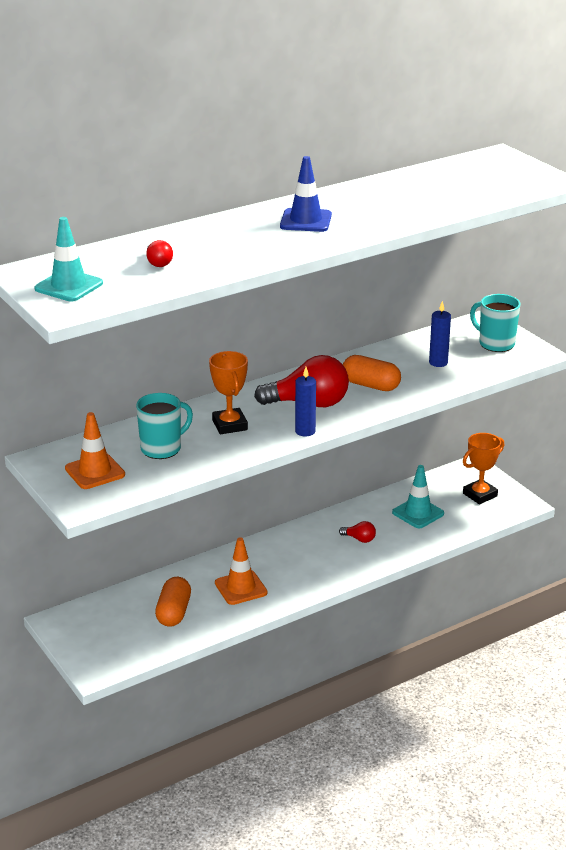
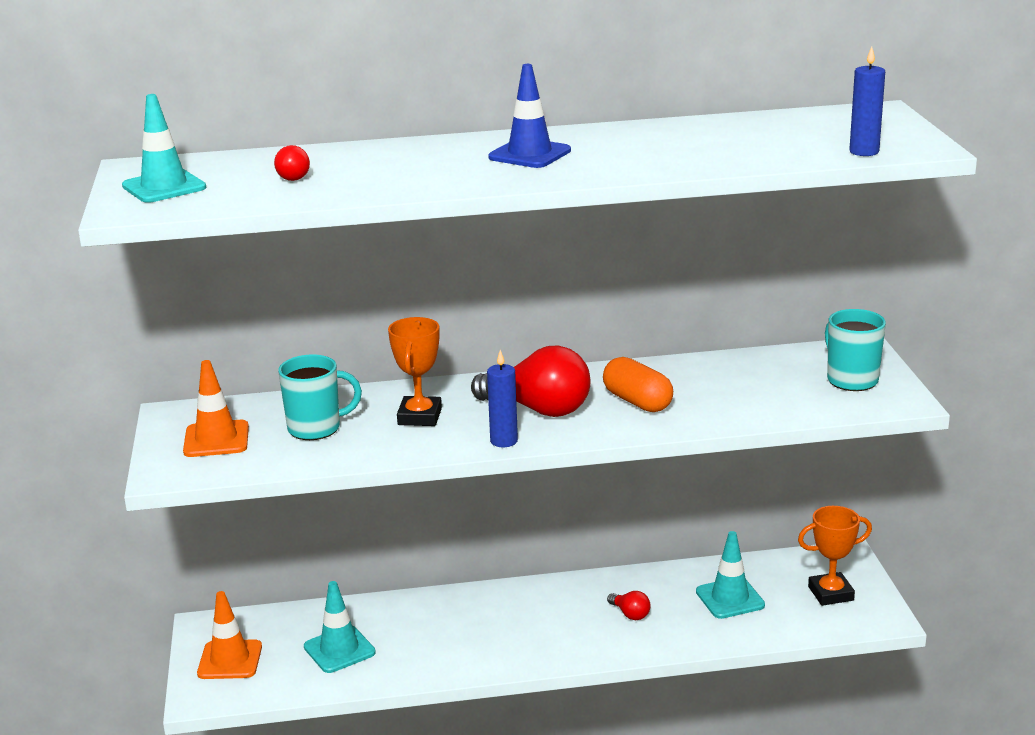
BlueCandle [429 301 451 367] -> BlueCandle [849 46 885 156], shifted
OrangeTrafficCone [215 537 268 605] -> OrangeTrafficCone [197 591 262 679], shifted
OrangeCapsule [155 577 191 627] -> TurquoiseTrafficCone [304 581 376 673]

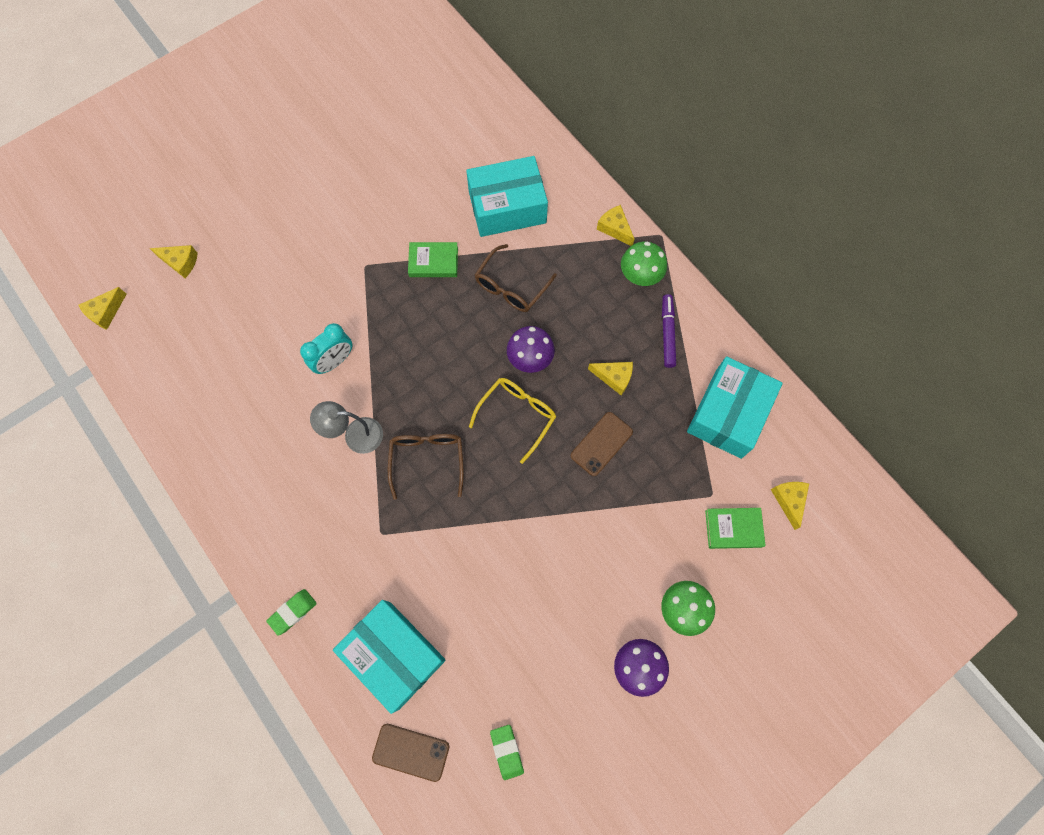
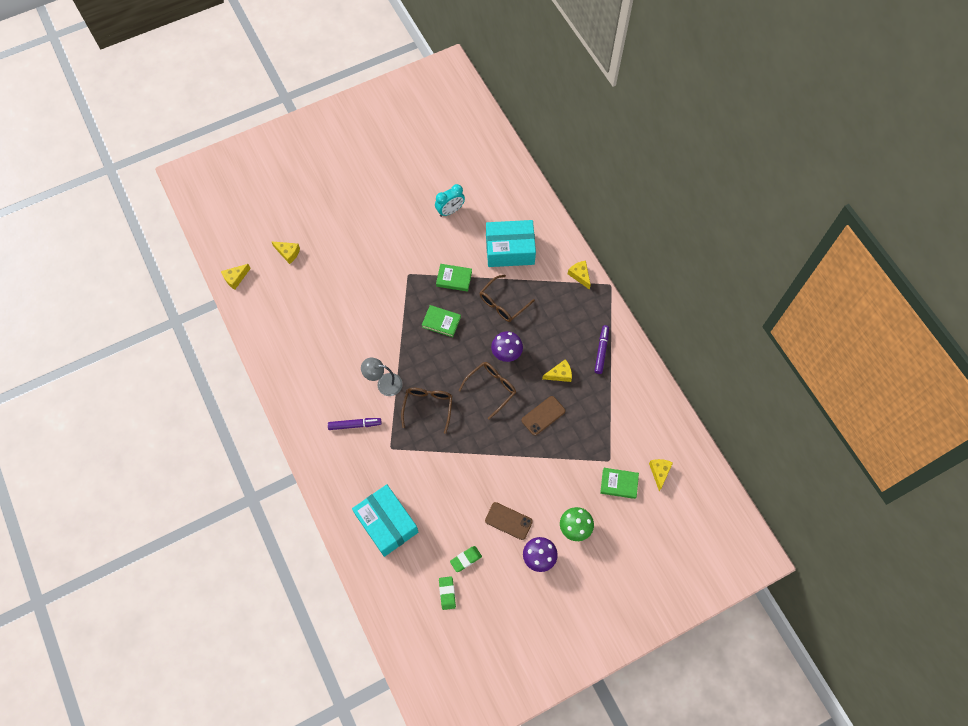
GreenMushroom [621 241 667 286] -> none
TurquoiseClock [300 323 352 374] -> TurquoiseClock [435 184 465 217], shifted
TurquoiseBox [687 356 783 459] -> none
YellowCheese [588 362 633 395] -> YellowCheese [542 359 572 382], 45 degrees counterclockwise
YellowGlasses [469 378 556 464] -> BrownGlasses [459 362 516 420]
GreenEraser [266 589 317 636] -> GreenEraser [450 546 482 572], shifted
BrownPhone [372 724 449 782] -> BrownPhone [485 502 533 540], shifted
none -> GreenBook [422 305 461 337]
none -> PurpleMarker [328 418 382 430]

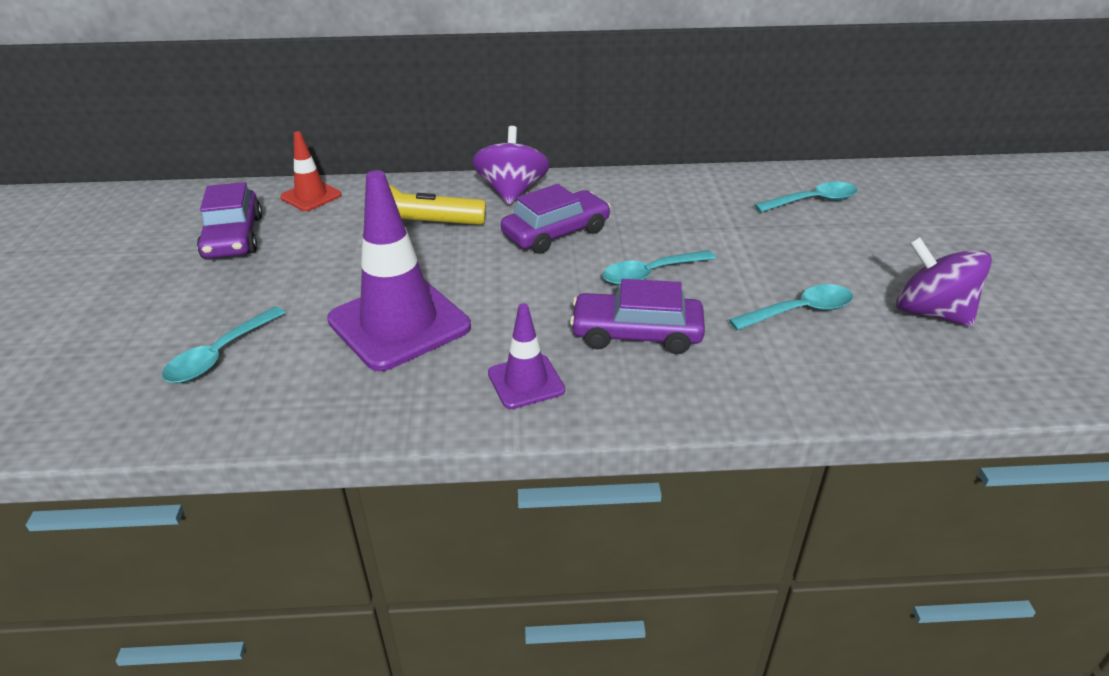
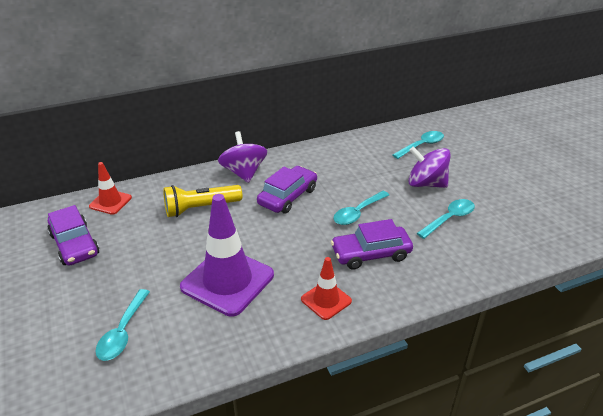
PurpleSpinningTop [896 237 992 326] -> PurpleSpinningTop [408 146 451 188], shifted
PurpleTrafficCone [488 303 565 409] -> RedTrafficCone [301 257 352 320]

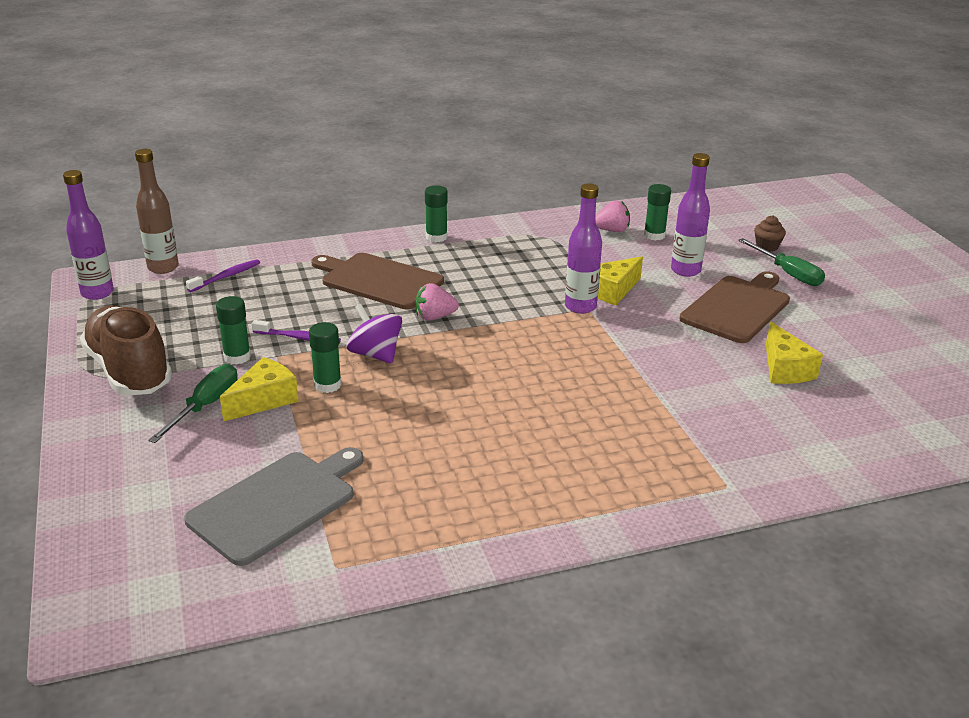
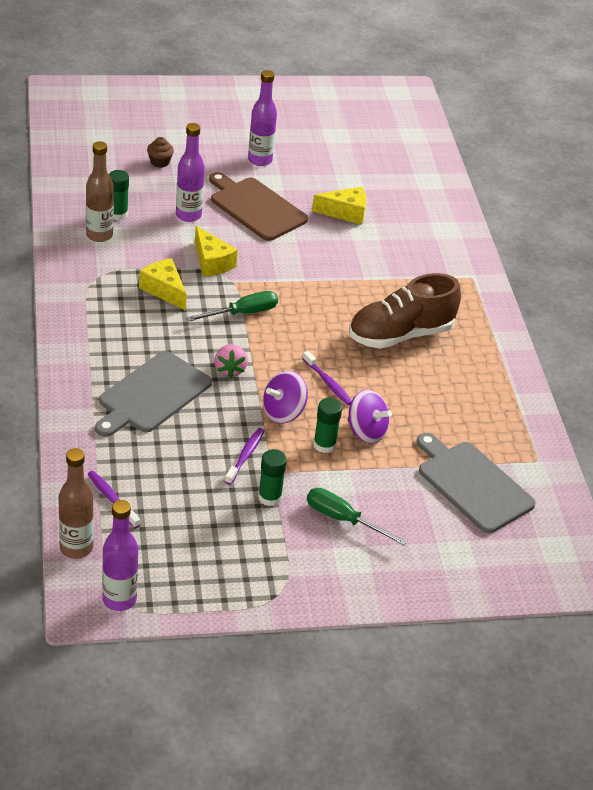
PurpleBottle [565 183 602 314] -> PurpleBottle [248 70 277 166], shifted
GreenGlueStick [425 185 448 242] -> none
PinkStrawberry [596 200 630 232] -> BrownBottle [86 141 114 242]
GreenScrewdriver [738 238 825 286] -> GreenScrewdriver [186 291 278 322], shifted
BrownCuttingBoard [311 253 444 309] -> GreyCuttingBoard [95 351 212 437]
BrownShoe [80 305 172 396] -> BrownShoe [349 273 461 349], shifted
YellowCheese [220 357 299 422] -> YellowCheese [139 258 187 311], shifted
none -> PurpleToothbrush [303 351 352 405]
none -> PurpleSpinningTop [347 390 392 444]

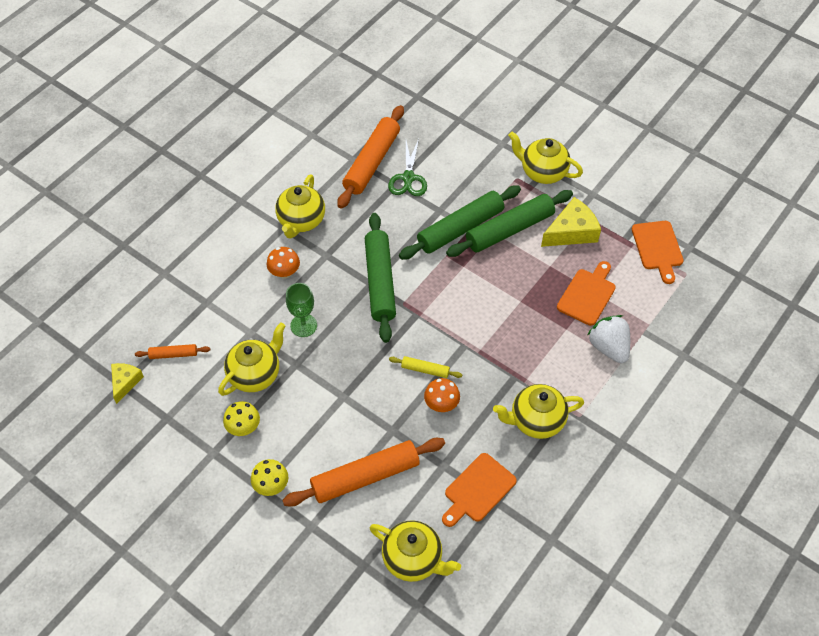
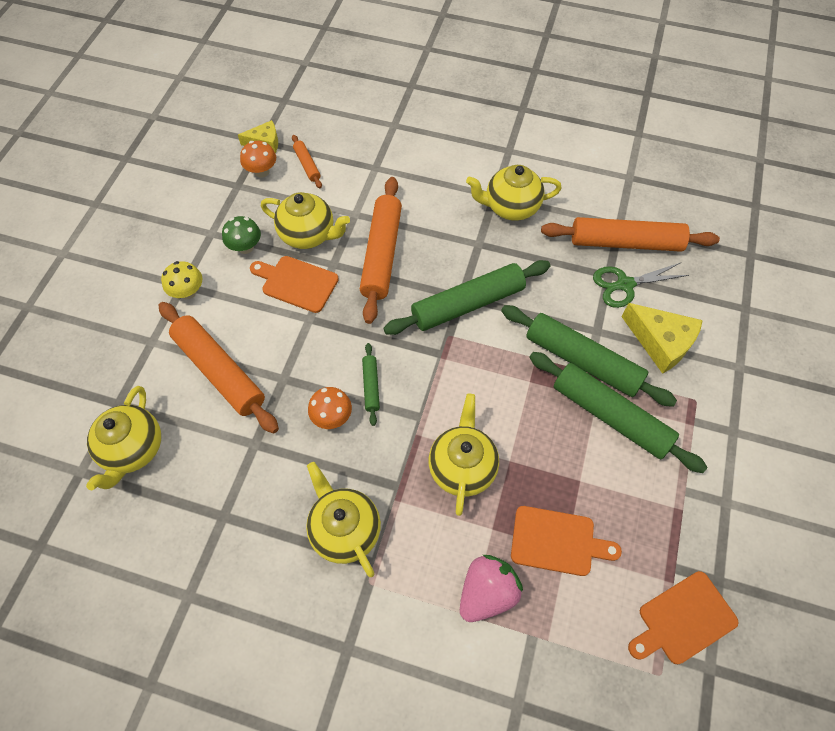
YellowTeapot [508 131 583 184] -> YellowTeapot [429 394 499 516], shifted
YellowCheese [541 197 601 247] -> YellowCheese [622 303 703 374], shifted
OrangeMushroom [267 247 300 279] -> OrangeMushroom [240 141 276 178], shifted
GreenGoblet [286 283 317 337] -> OrangeRollingPin [360 177 402 324]
WhiteStrawberry [587 315 630 363] -> PinkStrawberry [460 555 523 622]
YellowRollingPin [389 356 462 378] -> GreenRollingPin [362 343 380 426]
YellowMushroom [223 401 260 436] -> GreenMushroom [222 216 261 254]
OrangeCuttingBoard [442 453 517 527] -> OrangeCuttingBoard [250 256 339 313], shifted

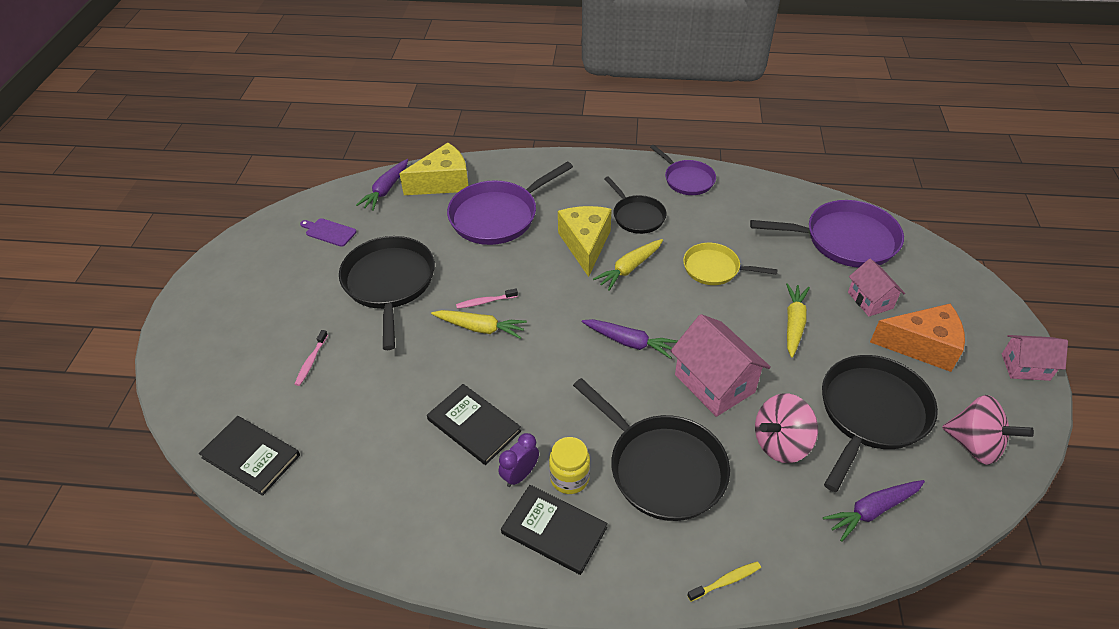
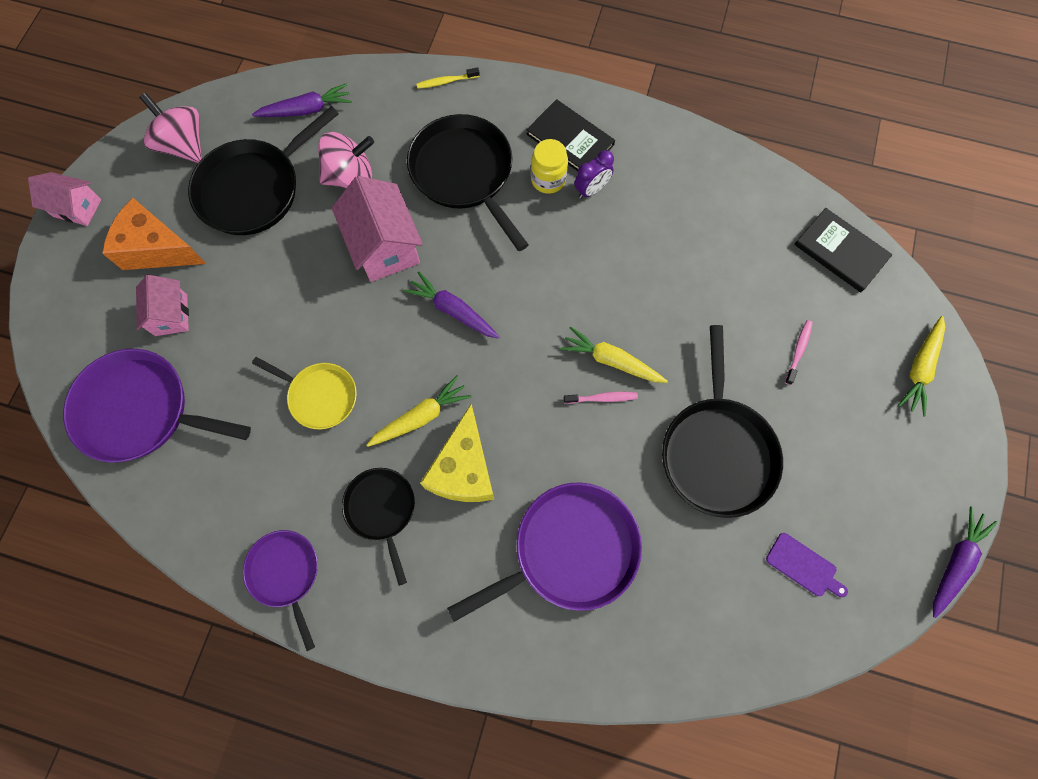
YellowCheese [399 143 469 195] -> none
PurpleCarrot [356 159 408 211] -> PurpleCarrot [933 507 998 618], shifted
YellowCarrot [786 283 810 358] -> YellowCarrot [898 316 945 417], shifted
BlackBook [427 384 521 465] -> none

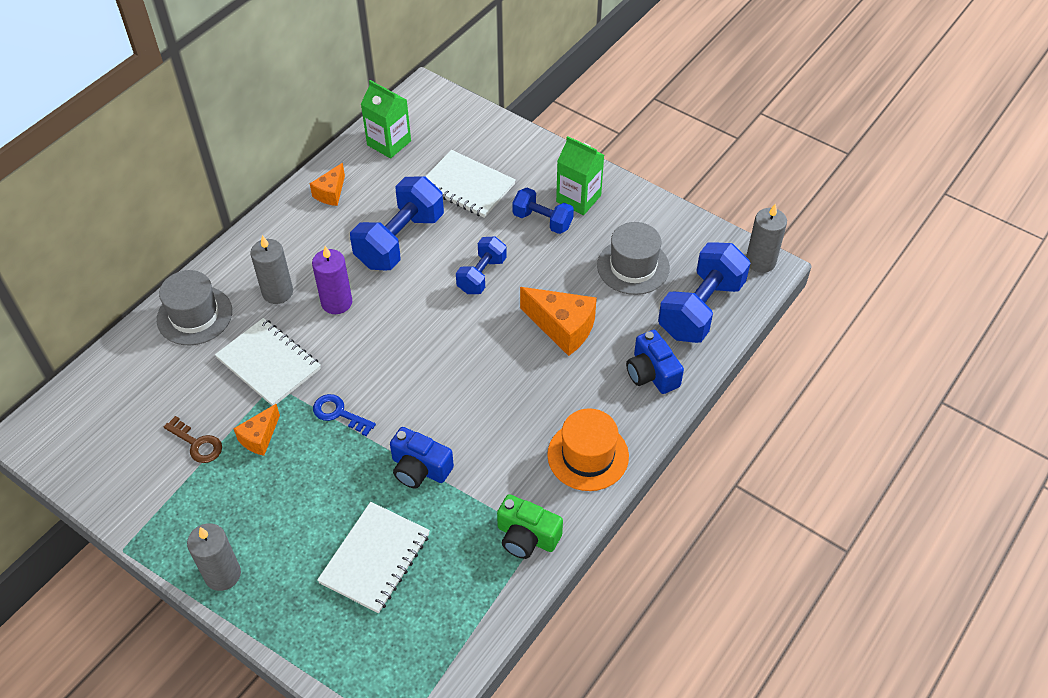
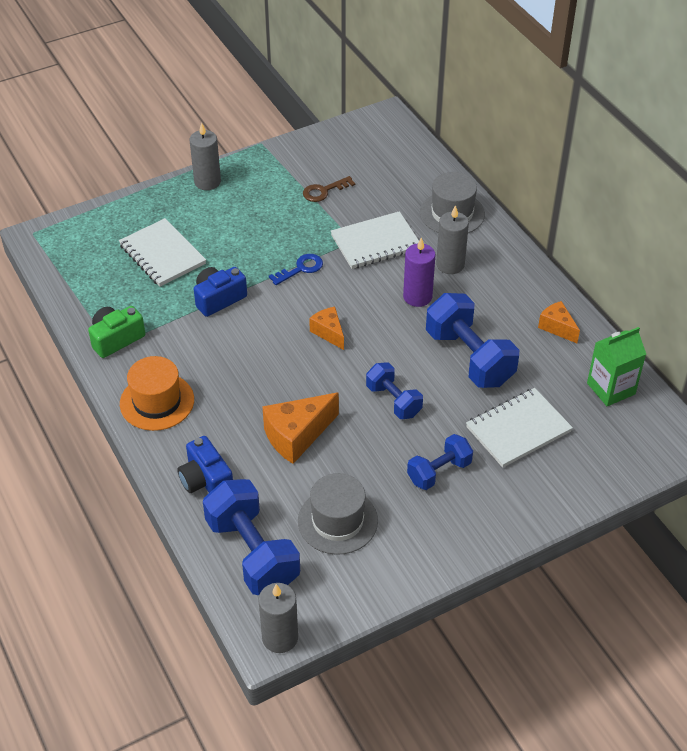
GreenCarton [556 136 604 215] -> none
BlueCamera [626 330 684 394] -> BlueCamera [177 436 233 493], 120 degrees counterclockwise
OrangeCheese [233 404 280 456] -> OrangeCheese [309 307 344 350], shifted

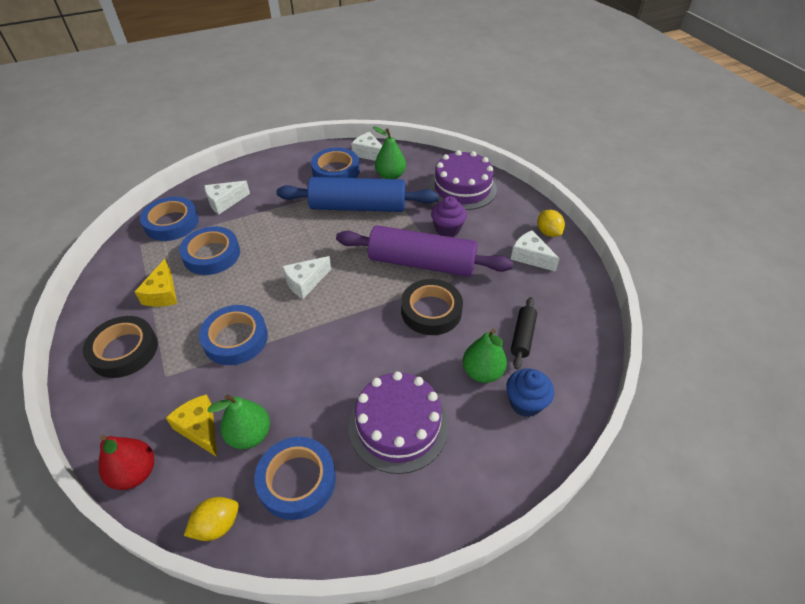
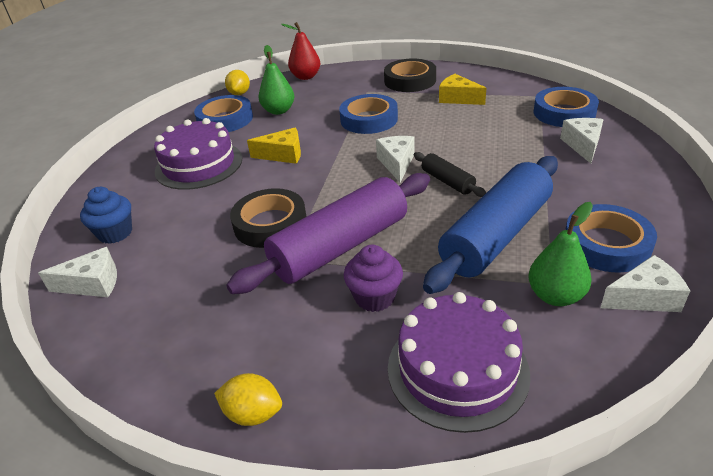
BlueTape [179 226 240 275] -> none
WhiteCheese [511 230 560 272] -> WhiteCheese [38 247 117 297], shifted
BlackRollingPin [511 297 537 369] -> BlackRollingPin [414 152 486 197], shifted
GreenPear [463 329 507 383] -> none
YellowCheese [166 394 217 457] -> YellowCheese [247 128 301 164], shifted

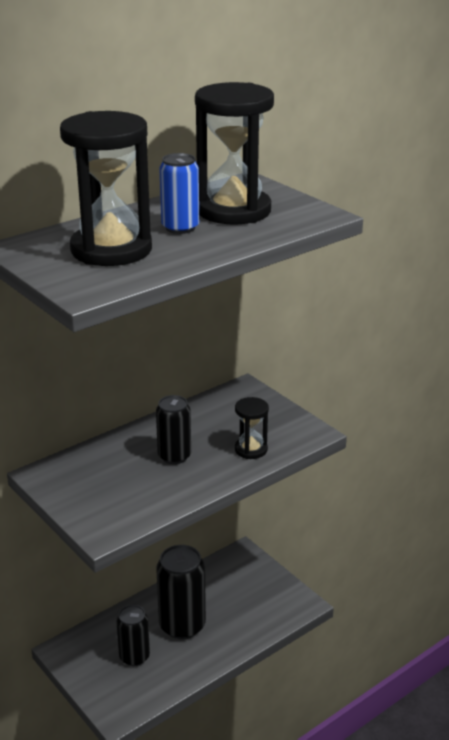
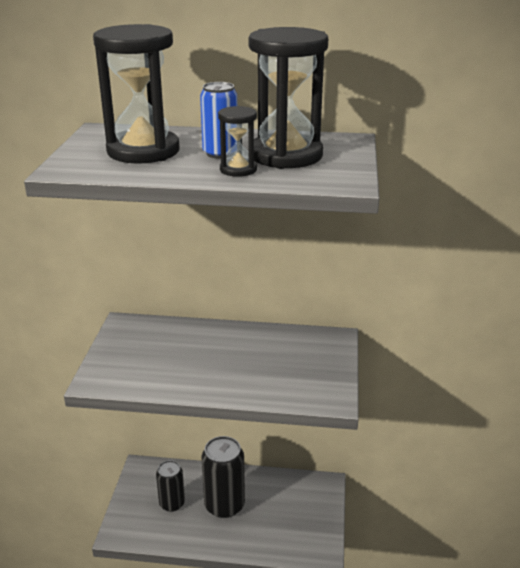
BlackCan [156 395 191 464] -> none
BlackHourglass [235 397 269 459] -> BlackHourglass [218 106 257 177], shifted

